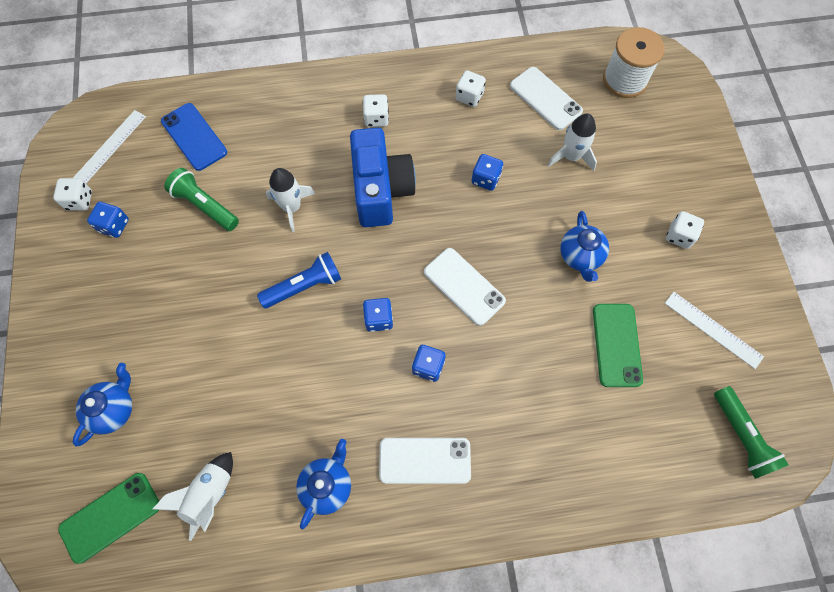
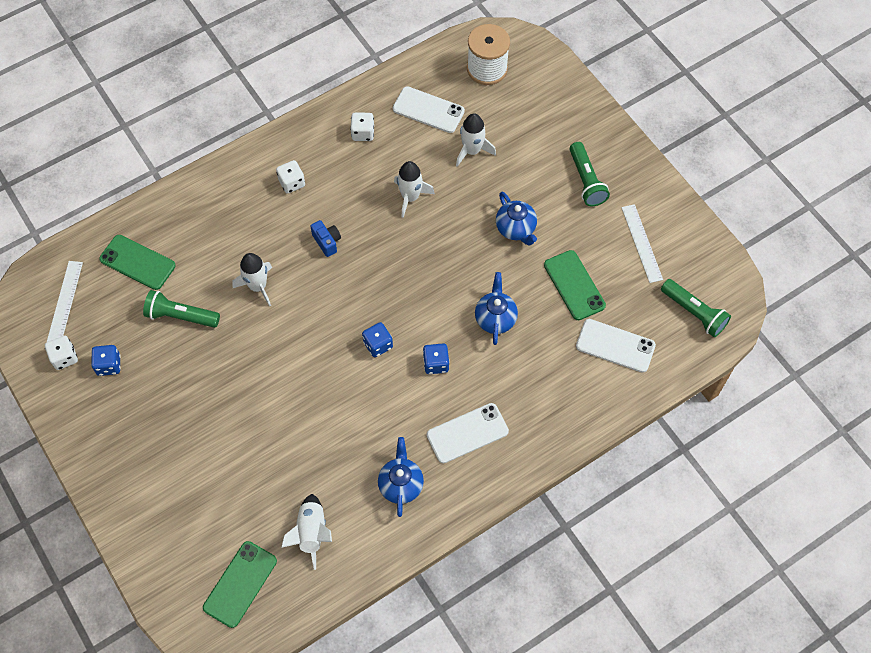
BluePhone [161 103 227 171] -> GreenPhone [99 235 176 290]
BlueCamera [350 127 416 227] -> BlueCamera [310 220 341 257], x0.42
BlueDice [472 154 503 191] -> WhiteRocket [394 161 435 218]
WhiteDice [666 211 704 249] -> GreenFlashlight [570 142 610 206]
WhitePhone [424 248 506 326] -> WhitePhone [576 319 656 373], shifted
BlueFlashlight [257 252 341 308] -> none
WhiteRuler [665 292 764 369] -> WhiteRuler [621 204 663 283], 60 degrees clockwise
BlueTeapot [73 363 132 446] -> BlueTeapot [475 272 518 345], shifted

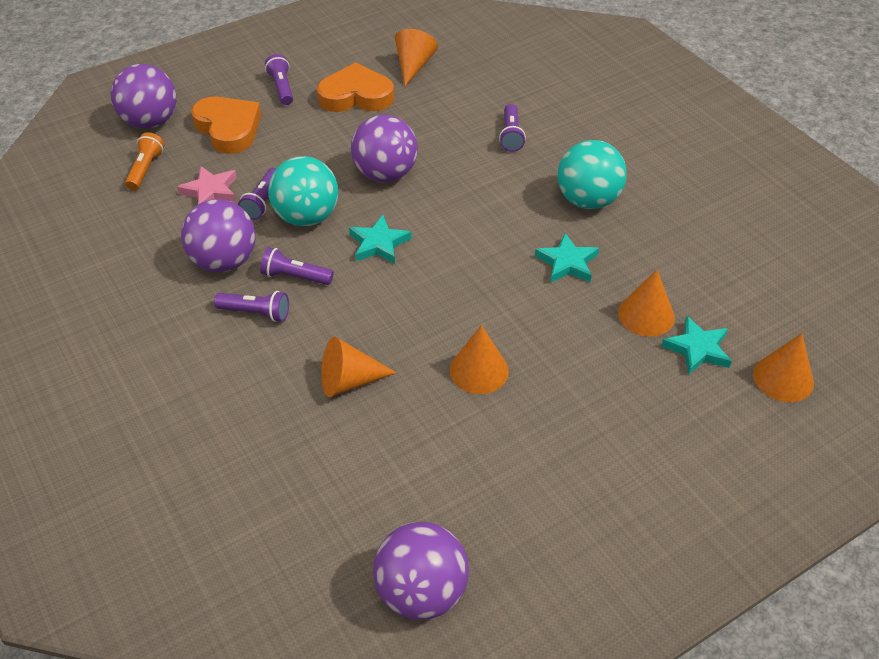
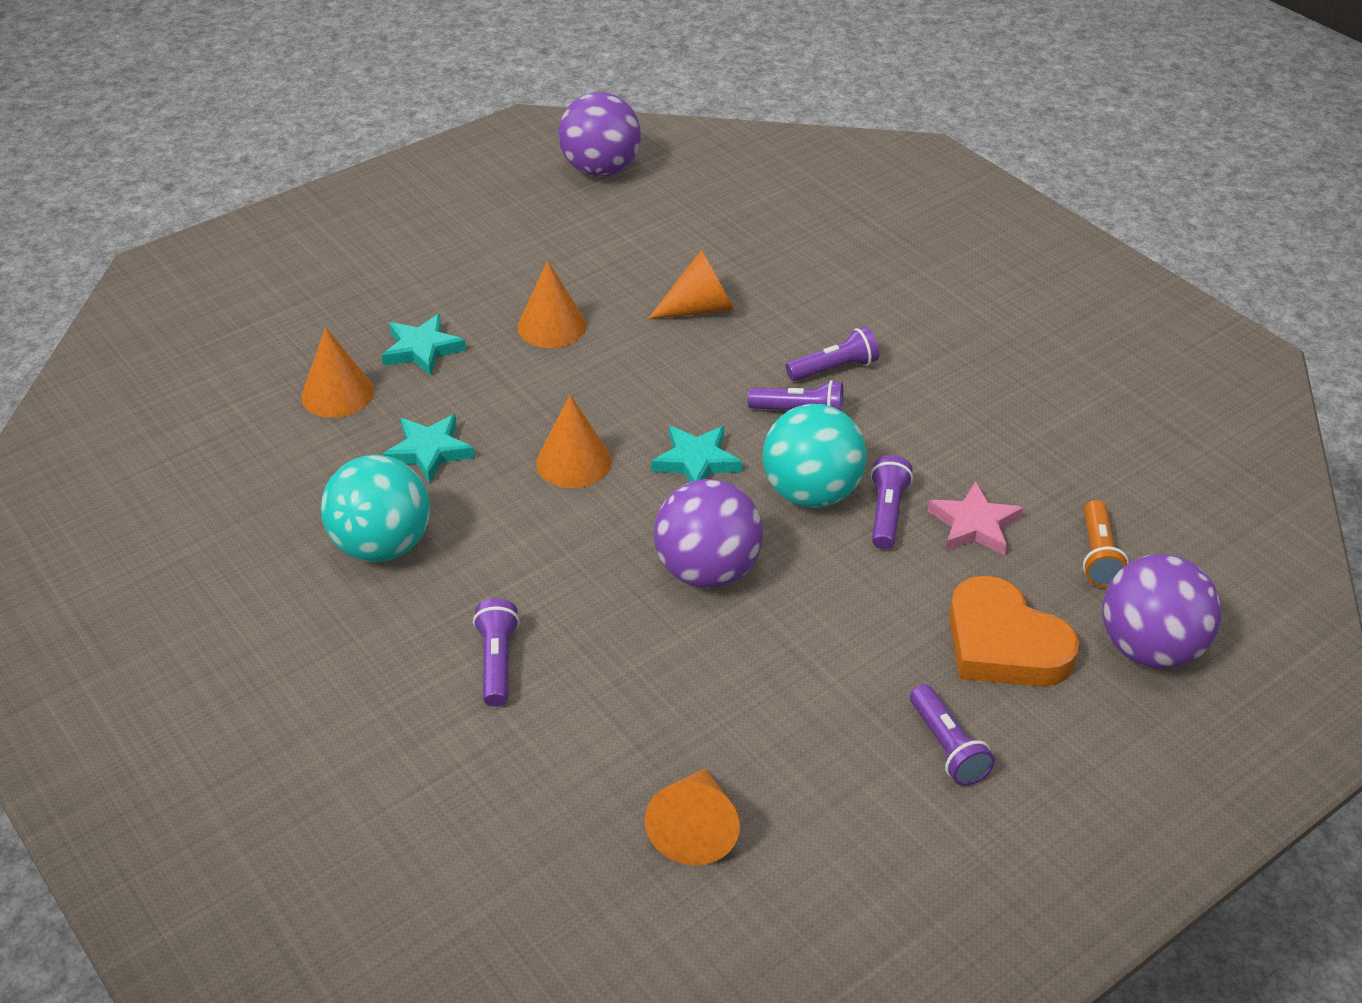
OrangeHeart [317 62 394 112] -> none
PurpleBall [181 199 256 272] -> none
PurpleFlashlight [214 291 289 322] -> PurpleFlashlight [786 327 879 381], 150 degrees clockwise
TurquoiseStar [661 316 732 375] -> TurquoiseStar [382 314 466 376], shifted
OrangeCone [753 333 814 402] -> OrangeCone [536 395 612 488], shifted

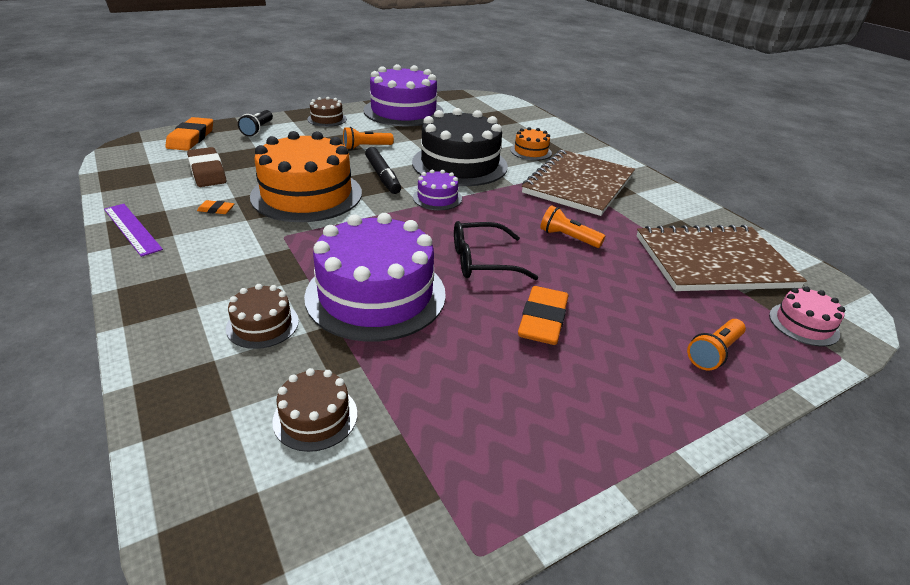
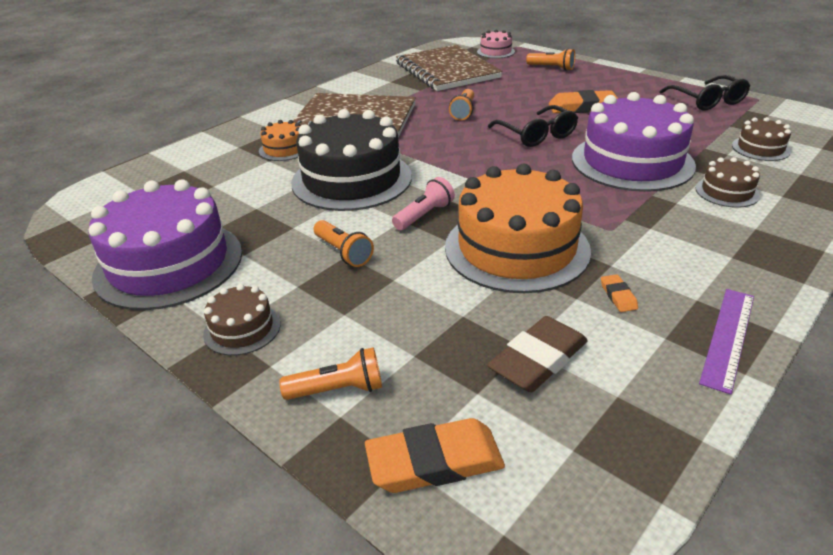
BlackFlashlight [238 110 273 136] -> OrangeFlashlight [279 347 382 400]
BlackMarker [365 147 401 194] -> PinkFlashlight [392 177 455 230]
PurpleCake [413 169 462 210] -> none
none -> BlackGlasses [660 75 750 111]

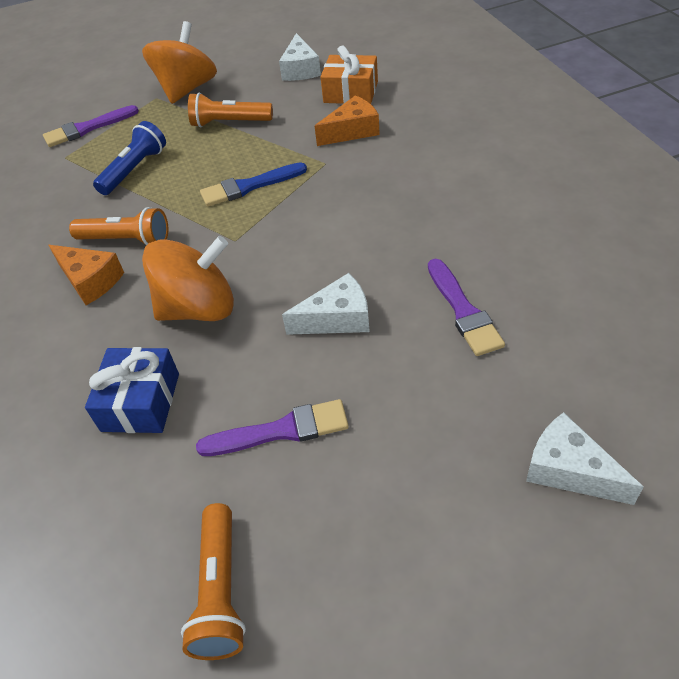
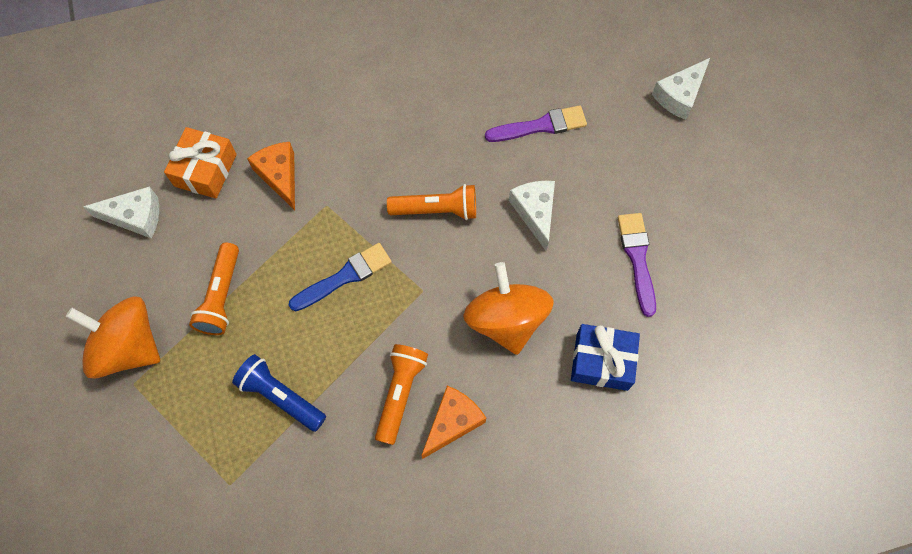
PurpleBrush [43 105 139 147] -> none
BlueBrush [200 162 307 207] -> BlueBrush [289 243 391 311], 105 degrees counterclockwise
OrangeFlashlight [181 503 246 660] -> OrangeFlashlight [387 184 476 220], shifted

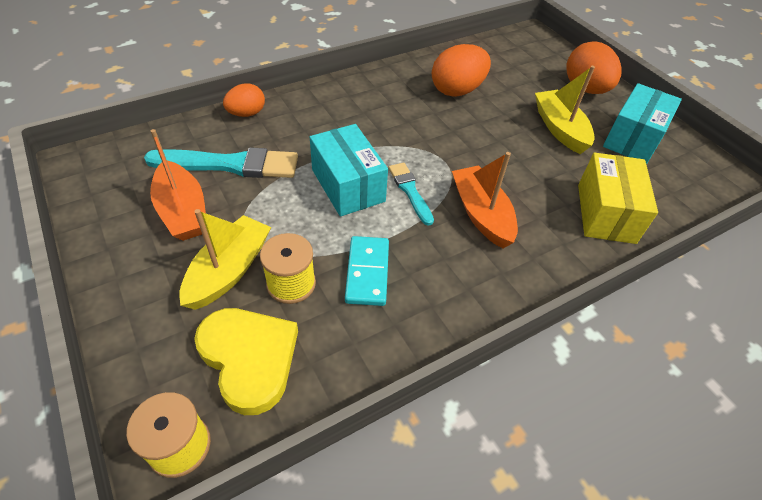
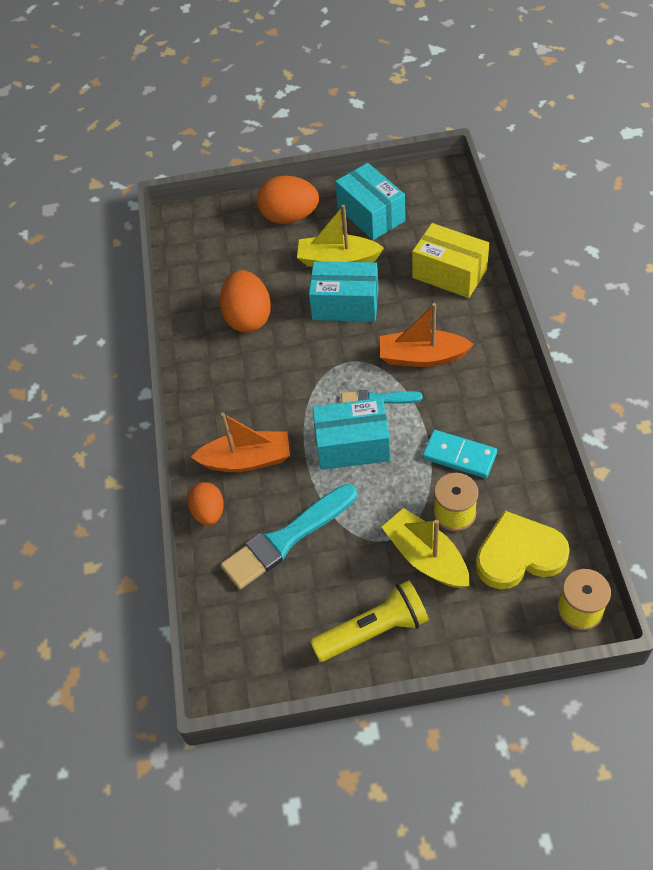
OrangeBoat [150 129 206 241] -> OrangeBoat [191 412 290 472], shifted
TurquoiseBrush [144 147 298 178] -> TurquoiseBrush [221 484 357 589], 150 degrees counterclockwise
none -> TurquoiseBox [309 261 379 322]
none -> YellowFlashlight [310 580 429 662]

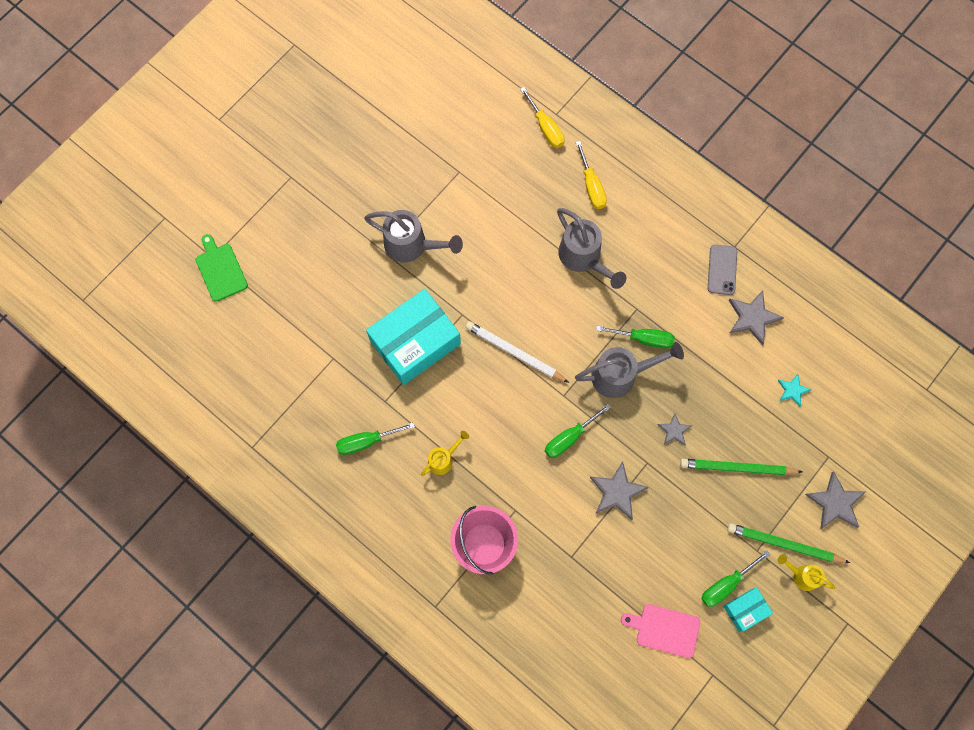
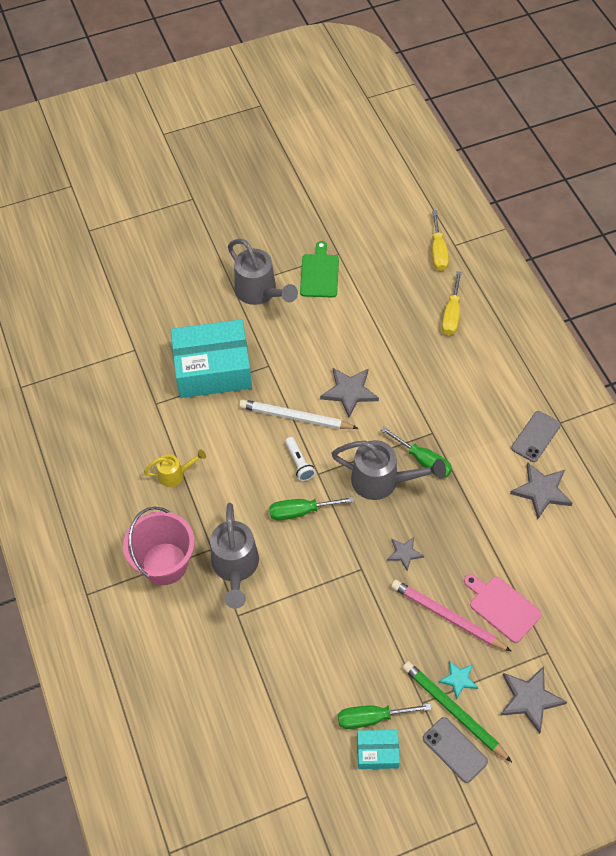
GreyWateringCan [557 208 626 289] -> GreyWateringCan [210 503 259 609], shifted
GreenCuttingBoard [196 234 248 302] -> GreenCuttingBoard [300 241 339 297], shifted
WhitePencil [465 321 569 383] -> WhitePencil [239 399 358 429], 45 degrees counterclockwise
TurquoiseStar [778 374 812 407] -> TurquoiseStar [438 661 478 700], shifted
GreenScrewdriver [336 422 415 455] -> none
GreenPencil [680 459 802 475] -> PinkPencil [391 579 512 652]
GreyStar [590 461 649 520] -> GreyStar [320 368 379 418], shifted
YellowWateringCan [778 554 835 591] -> GreyPhone [423 717 488 783]
PinkCuttingBoard [621 604 700 658] -> PinkCuttingBoard [464 574 542 643], shifted
none -> WhiteFlashlight [285 437 315 481]

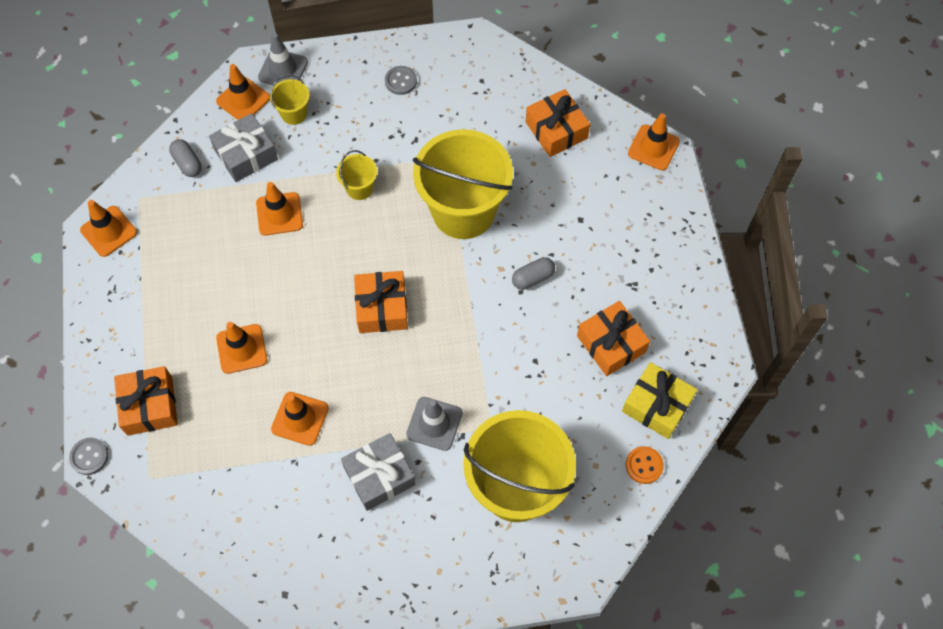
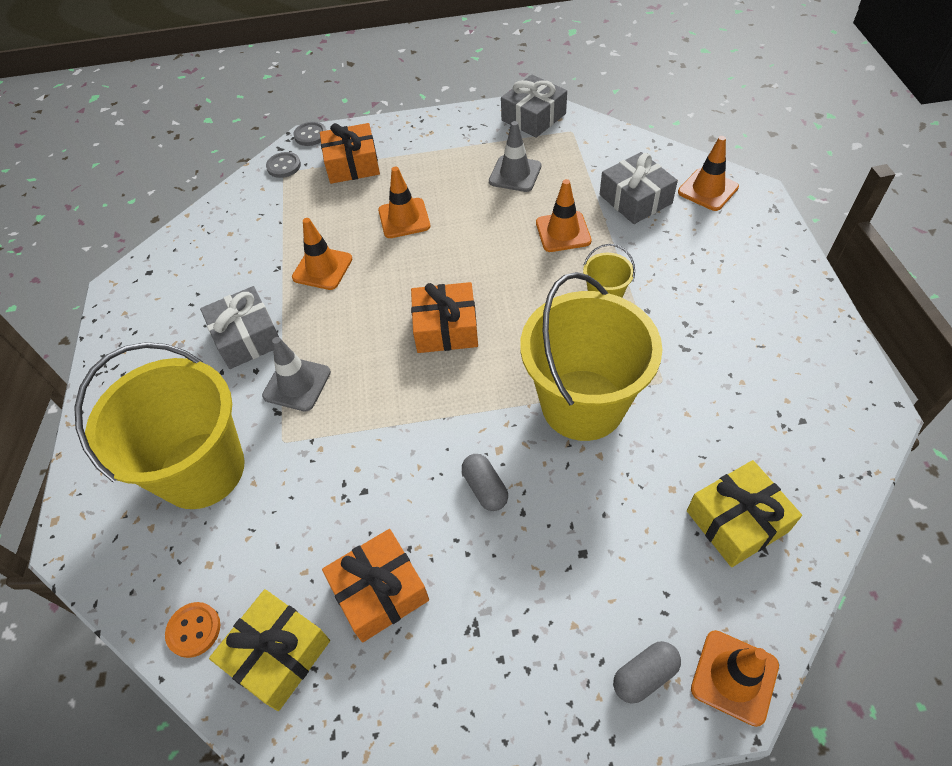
GreyTrafficCone [258 33 308 85] -> GreyTrafficCone [489 121 541 192], shifted
GreyButton [385 66 417 95] -> GreyButton [266 152 301 178], shifted
YellowBucket [270 74 310 125] -> none
OrangeGift [526 89 590 157] -> YellowGift [687 460 802 567]
GreyCapsule [169 139 202 177] -> GreyCapsule [613 641 681 704], shifted
OrangeTrafficCone [80 200 137 257] -> GreyGift [501 74 567 138]

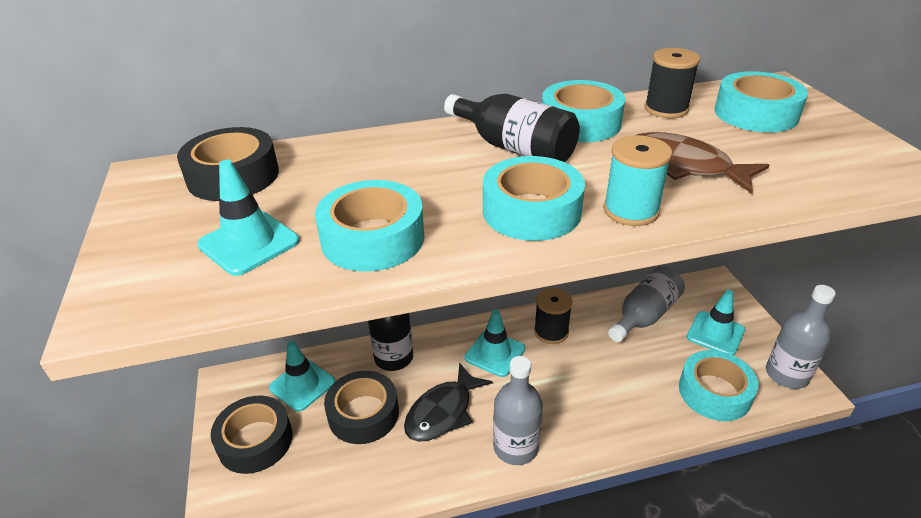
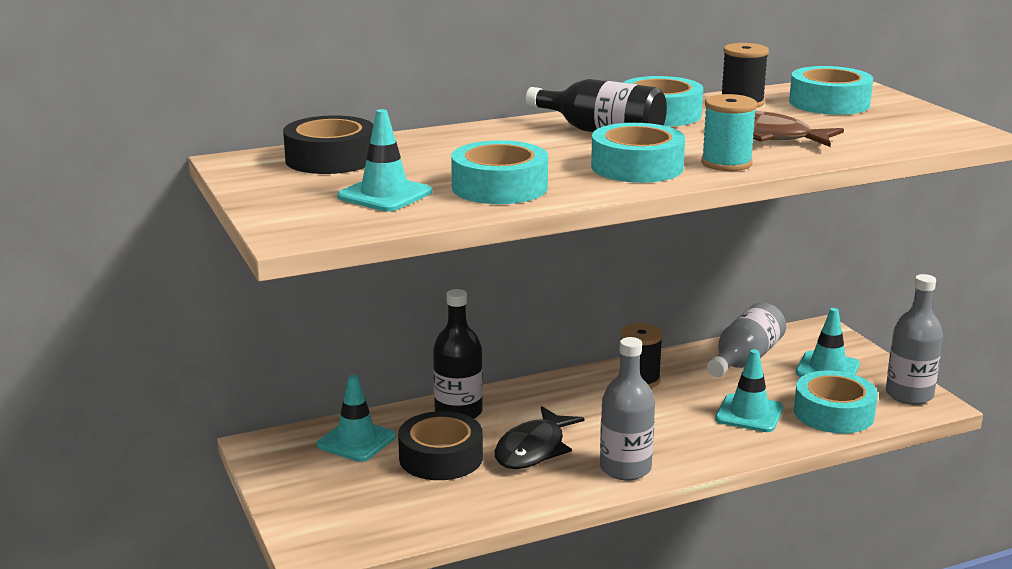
TurquoiseTrafficCone [465 309 525 377] -> TurquoiseTrafficCone [715 349 783 432], shifted
BlackTape [211 396 293 474] -> none

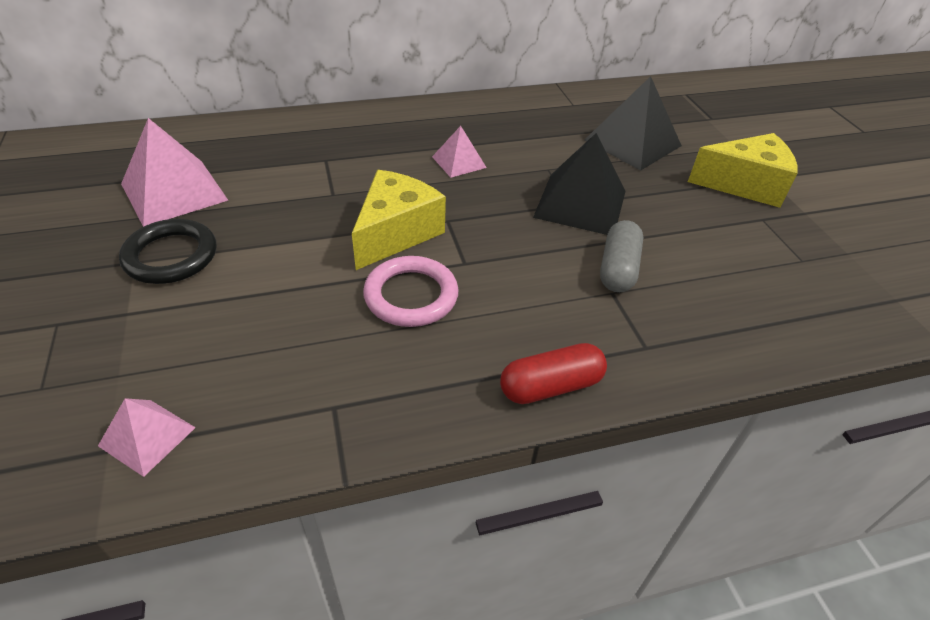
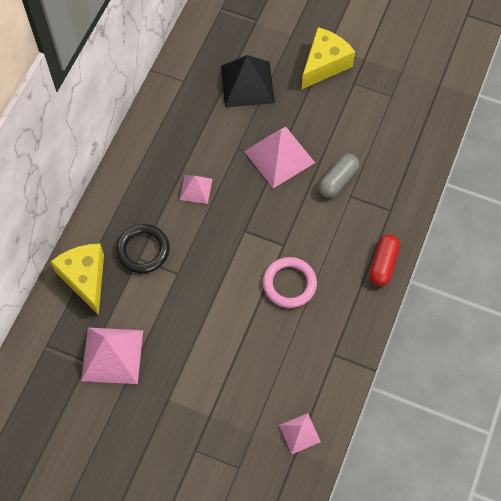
BlackPyramid [533 133 626 235] -> PinkPyramid [244 126 315 188]
YellowCheese [352 170 446 270] -> YellowCheese [50 244 104 315], shifted
BlackRing [119 219 216 284] -> BlackRing [116 224 170 273], shifted
GreyCapsule [600 220 643 292] -> GreyCapsule [319 154 359 198], 75 degrees clockwise

